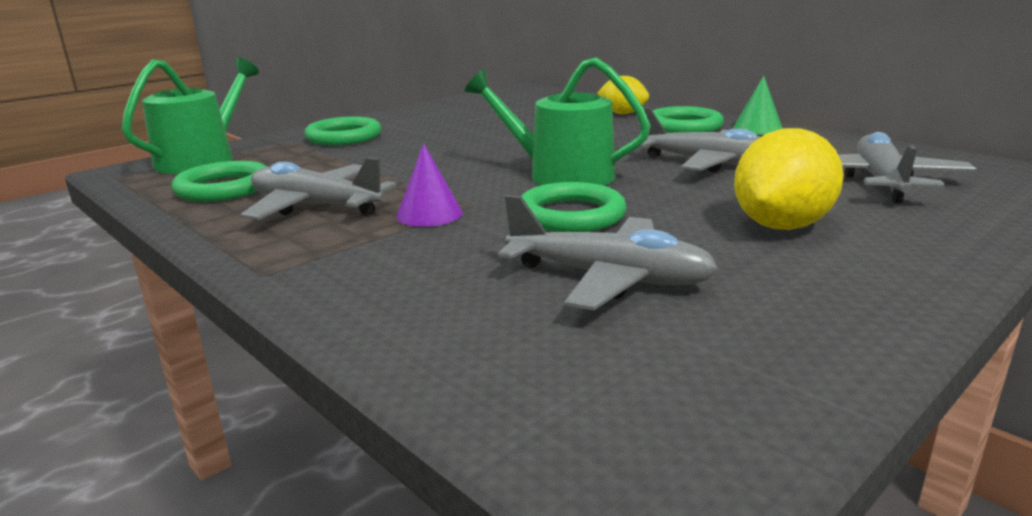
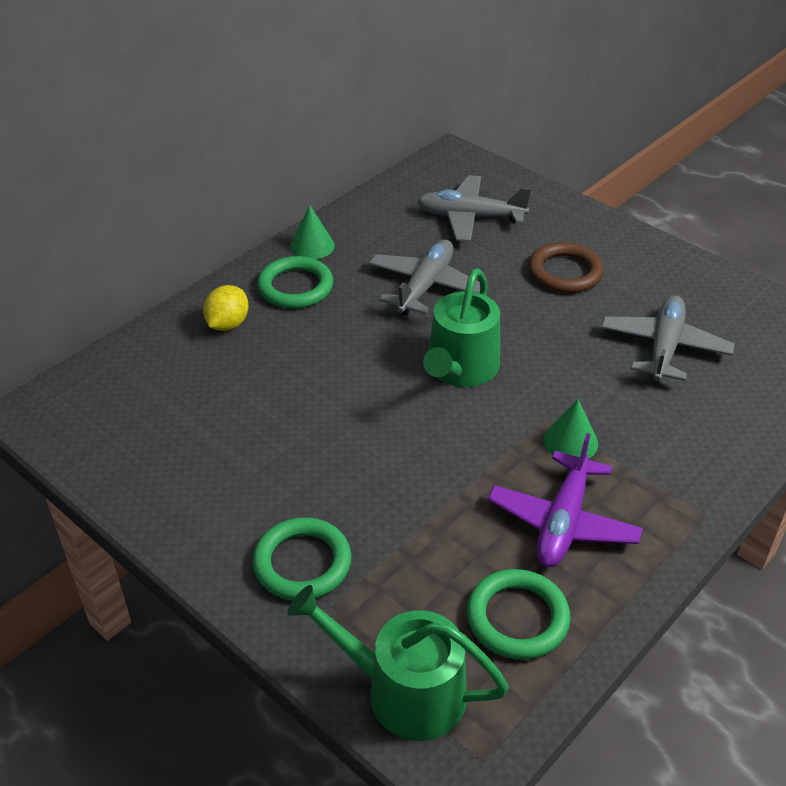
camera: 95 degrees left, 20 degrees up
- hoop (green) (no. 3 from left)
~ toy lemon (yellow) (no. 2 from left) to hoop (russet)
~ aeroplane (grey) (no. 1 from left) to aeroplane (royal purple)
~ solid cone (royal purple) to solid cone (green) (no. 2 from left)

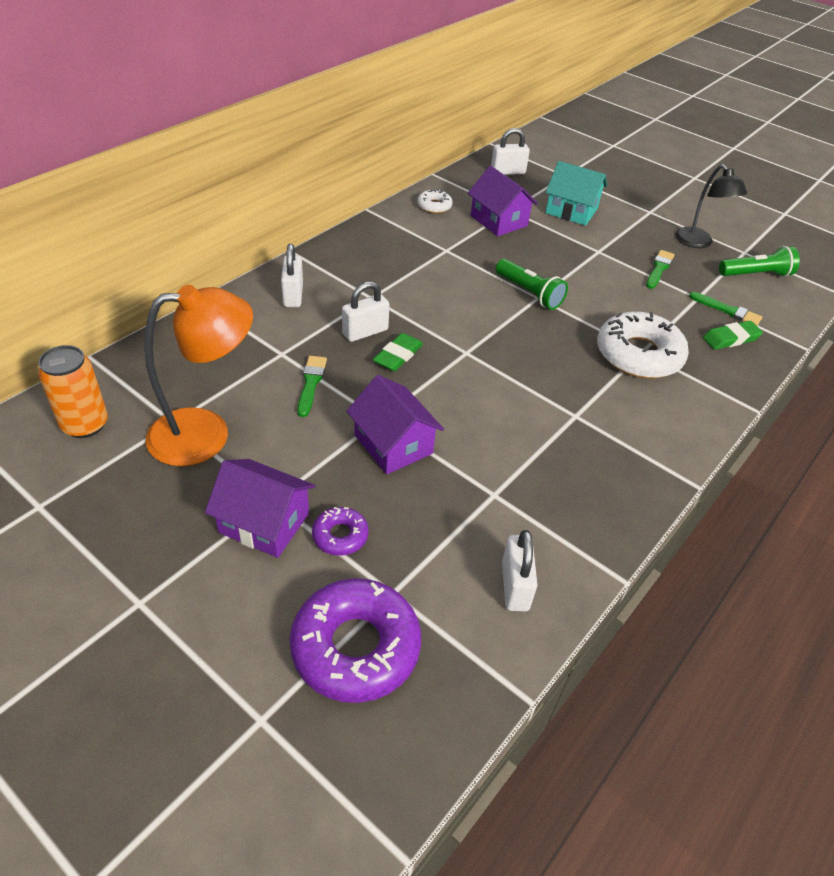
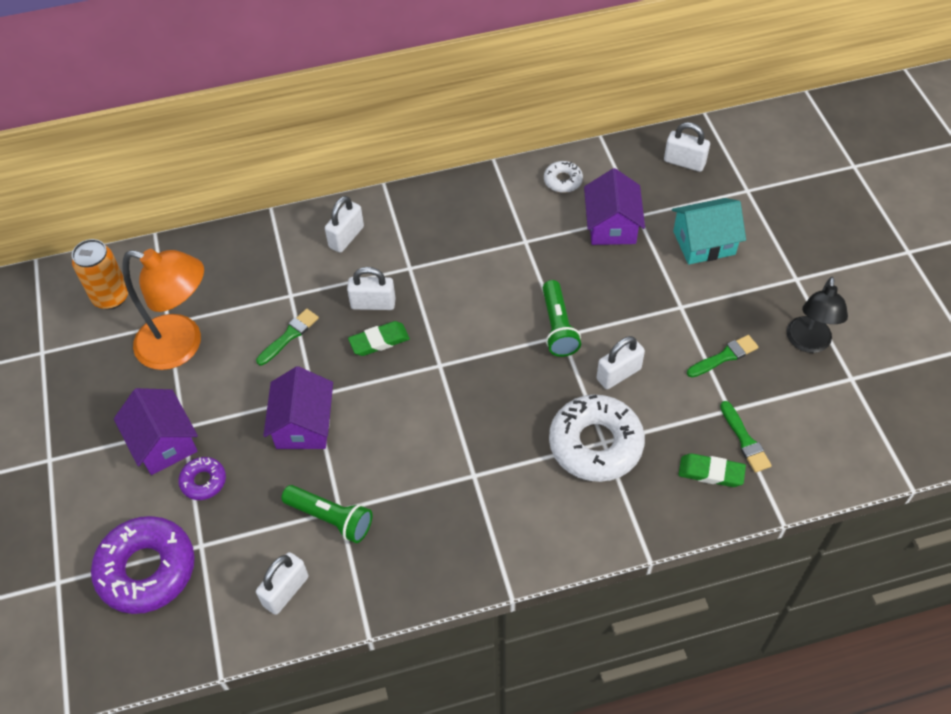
camera: 40 degrees right, 10 degrees up
+ lock (white) (no. 4 from left)
~ pocket torch (green) (no. 2 from left in the first image) to pocket torch (green) (no. 1 from left)
~ toy house (turquoise) 75 degrees counterclockwise

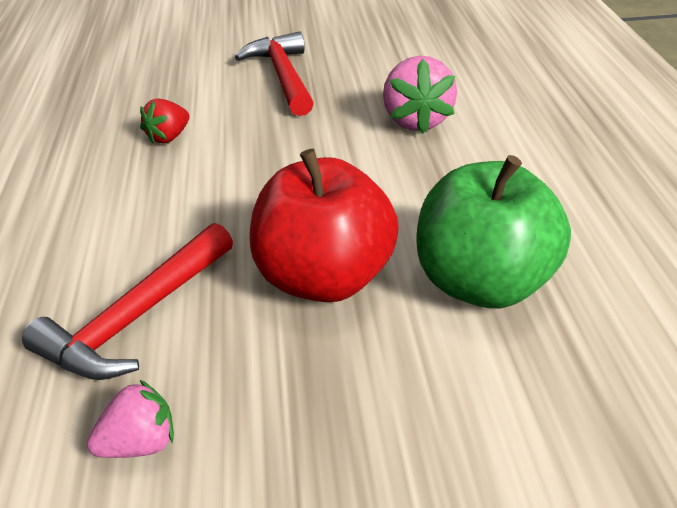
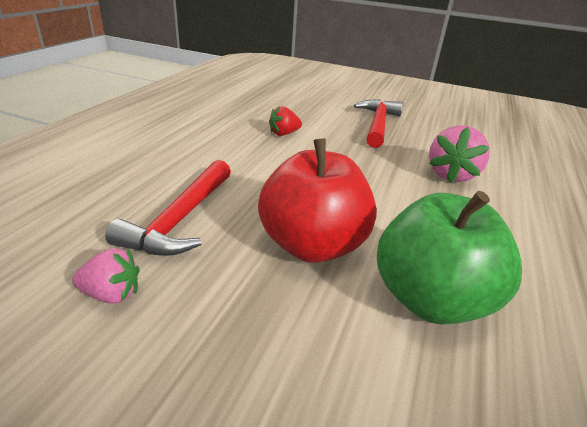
camera: 25 degrees right, 5 degrees down
~ claw hammer (crimson) (no. 1 from left) 45 degrees counterclockwise

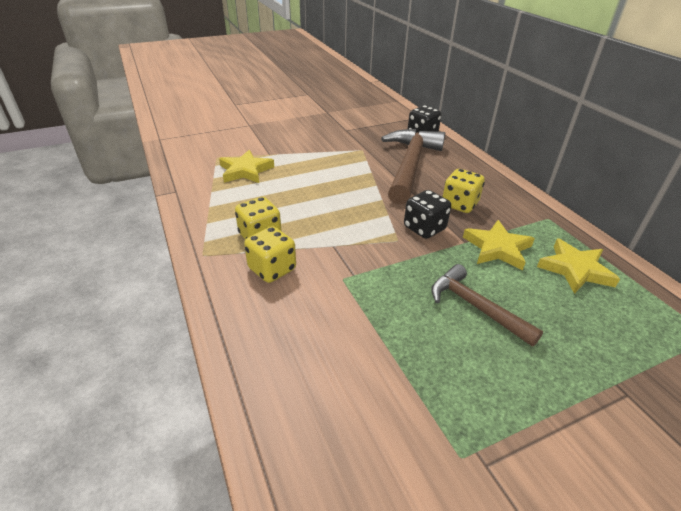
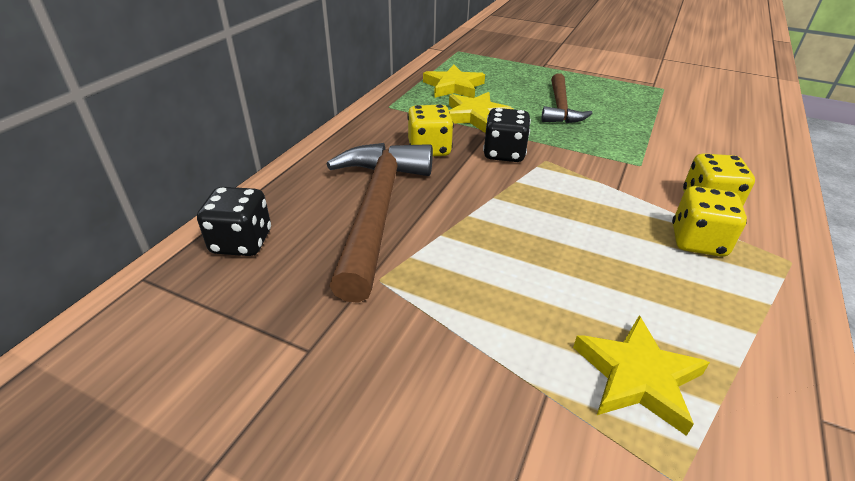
camera: 130 degrees left, 0 degrees up
~ claw hammer (russet) (no. 1 from left) 120 degrees clockwise

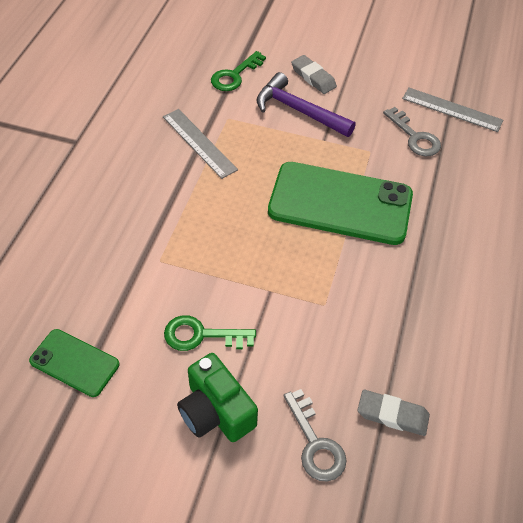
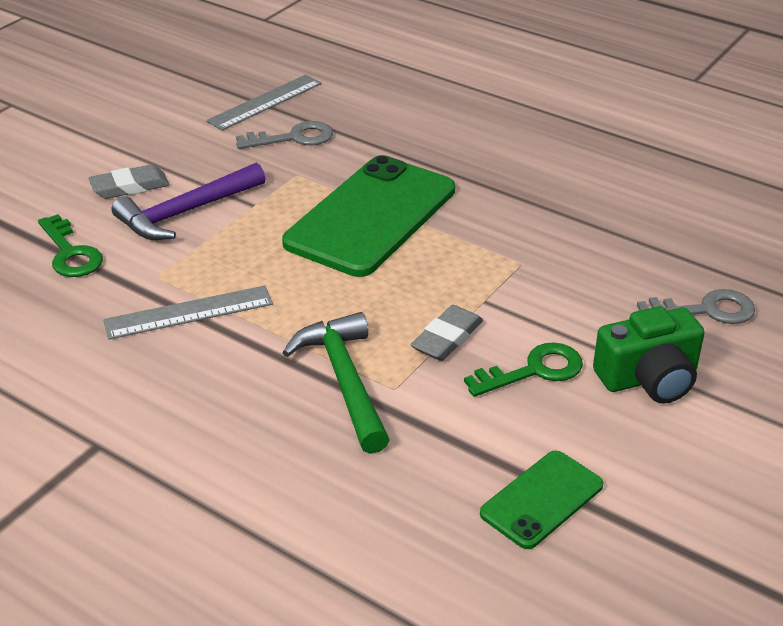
camera: 70 degrees left, 15 degrees down
+ claw hammer (green)
~ gum eraser (grey) (no. 2 from left)
~ latchkey (green) (no. 1 from left in the first image) 135 degrees counterclockwise

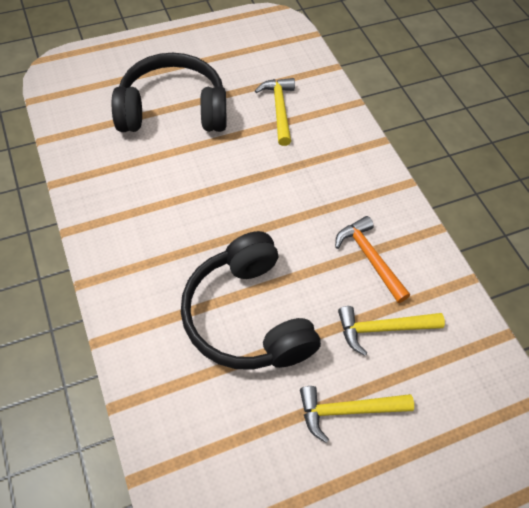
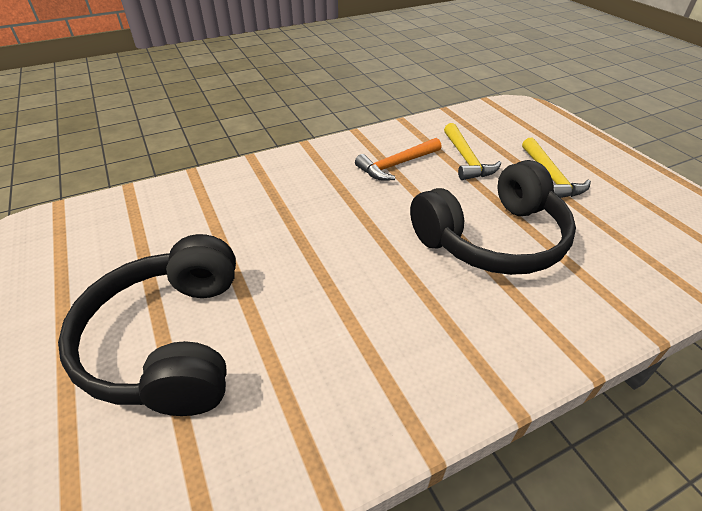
camera: 90 degrees left, 15 degrees down
- claw hammer (yellow) (no. 1 from left)

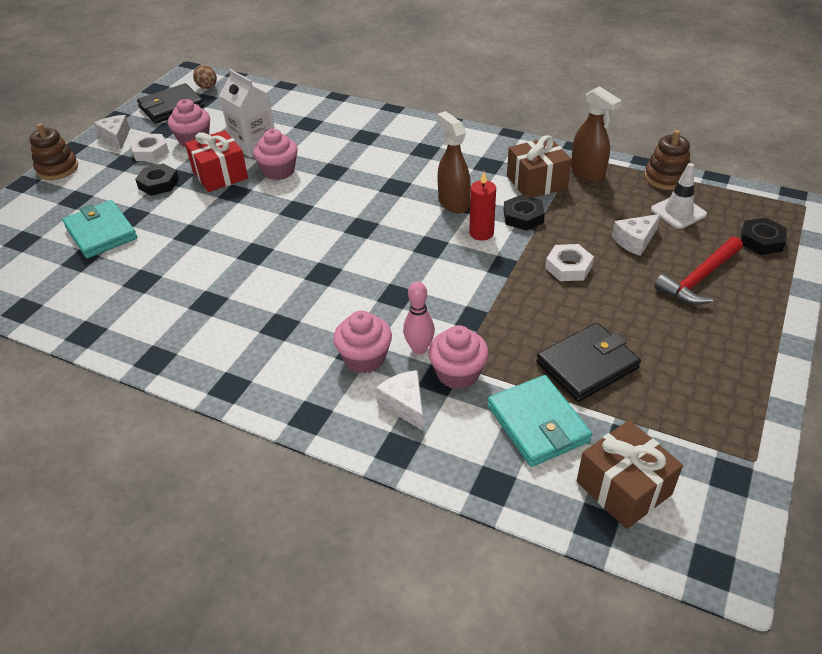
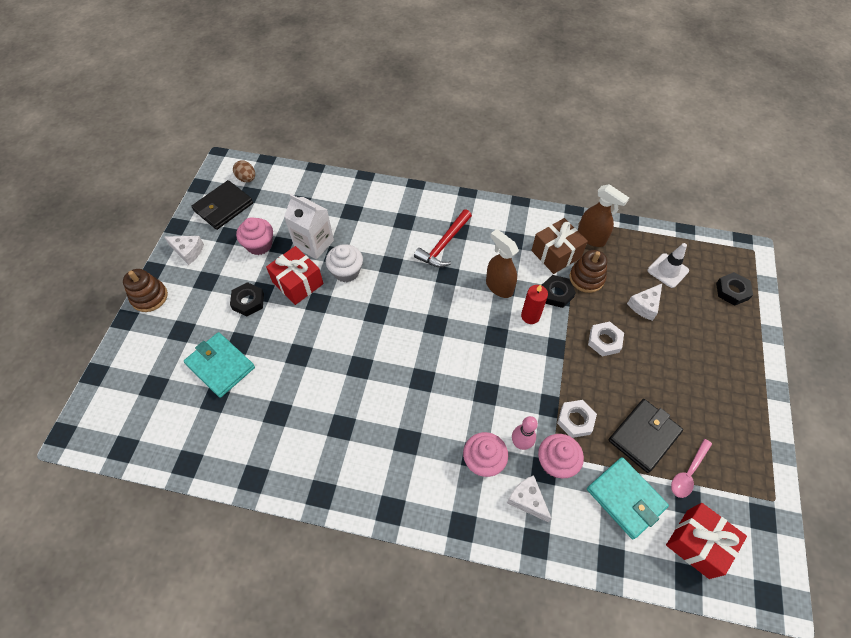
camera: 15 degrees left, 15 degrees up
+ tablespoon (rose-pink)
~ nut (white) (no. 1 from left)
~ ring stacker (russet) (no. 2 from left)
~ claw hammer (crimson)
~ muffin (rose-pink) (no. 2 from left) to muffin (white)
~ gift (russet) (no. 2 from left) to gift (crimson) (no. 2 from left)
~ cheese wedge (white) (no. 1 from left) 150 degrees clockwise

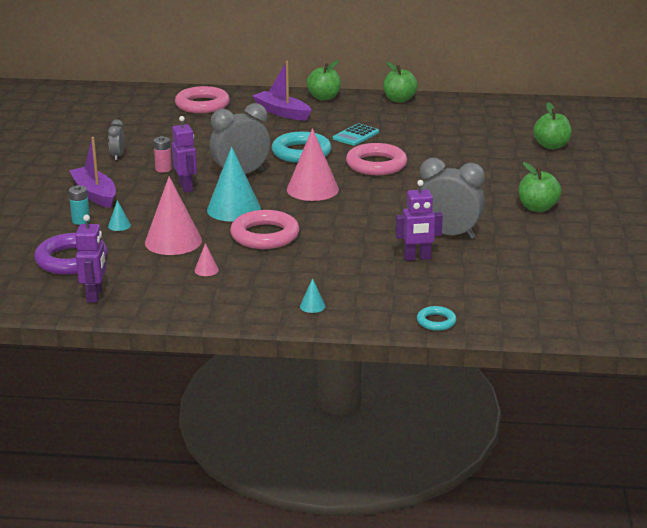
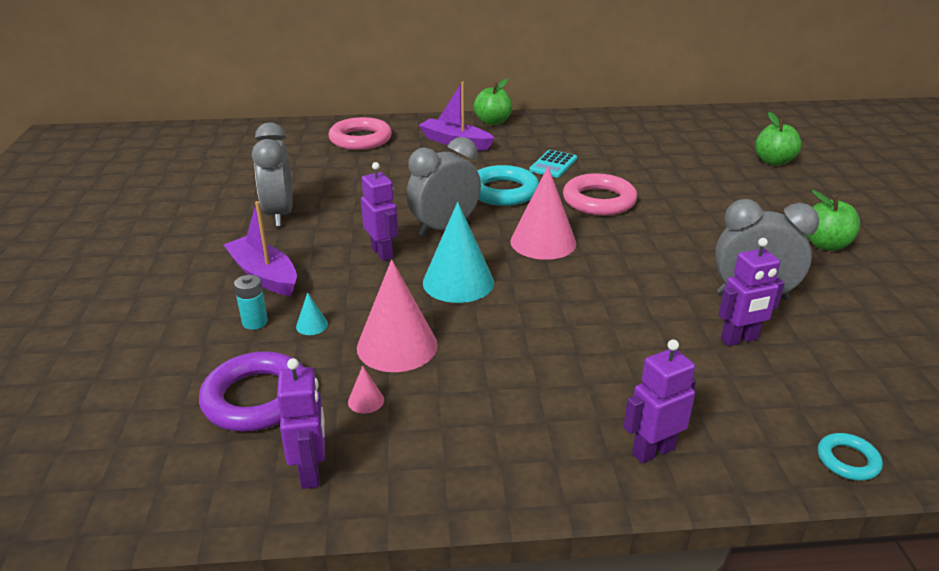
camera: 10 degrees left, 5 degrees up
- battery (rose-pink)
- hoop (rose-pink) (no. 2 from left)
- toy apple (green) (no. 2 from left)
~ solid cone (rose-pink) (no. 2 from left in the first image) to solid cone (rose-pink) (no. 1 from left)
~ solid cone (turquoise) (no. 3 from left) to robot (royal purple) (no. 3 from left)
~ alarm clock (grey) (no. 1 from left) x1.95

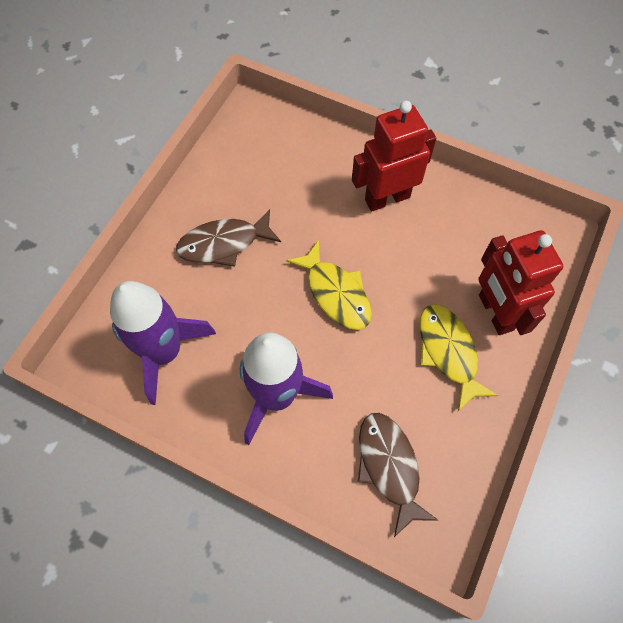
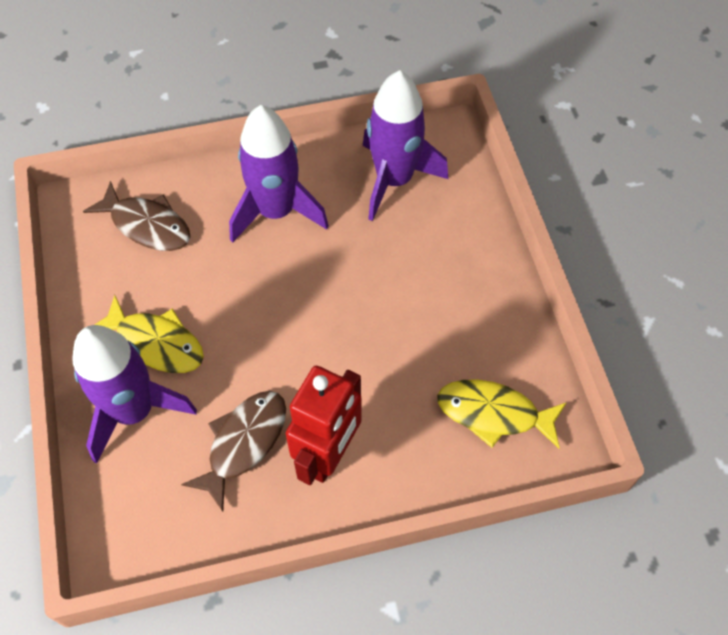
camera: 140 degrees right, 5 degrees down
~ fish (russet) (no. 1 from left in the first image) to fish (russet) (no. 2 from left)
~ fish (yellow) (no. 1 from left in the first image) to fish (yellow) (no. 2 from left)
~ robot (crimson) (no. 2 from left) to spaceship (royal purple) (no. 1 from left)

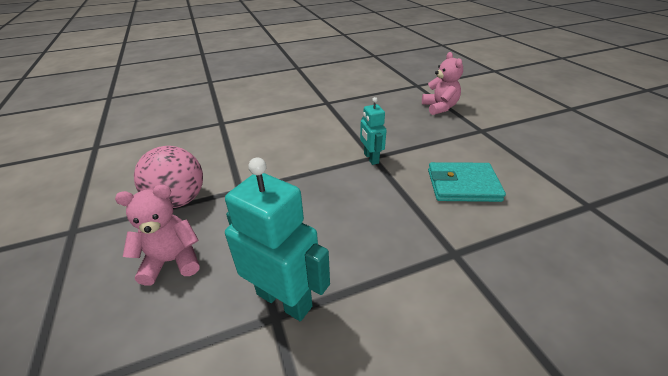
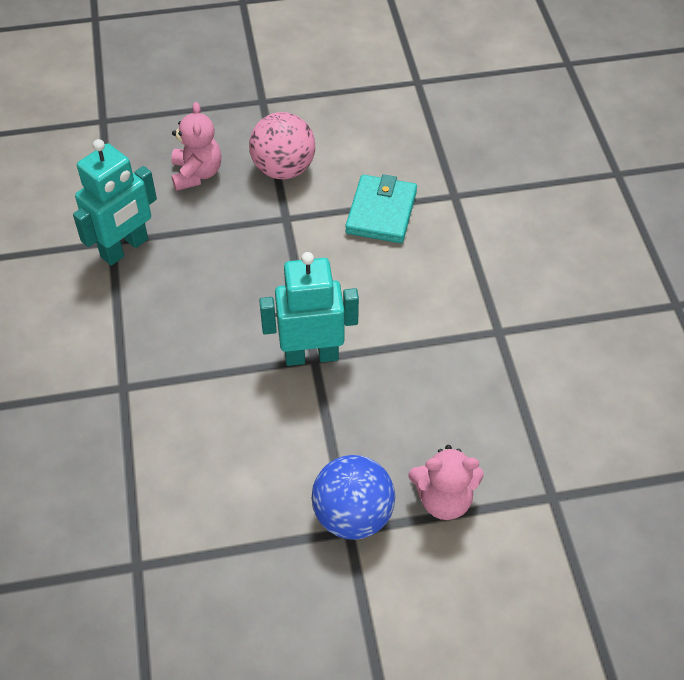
camera: 100 degrees right, 15 degrees up
+ ball (royal blue)
~ card wallet (turquoise)
~ robot (turquoise) (no. 2 from left) x1.71

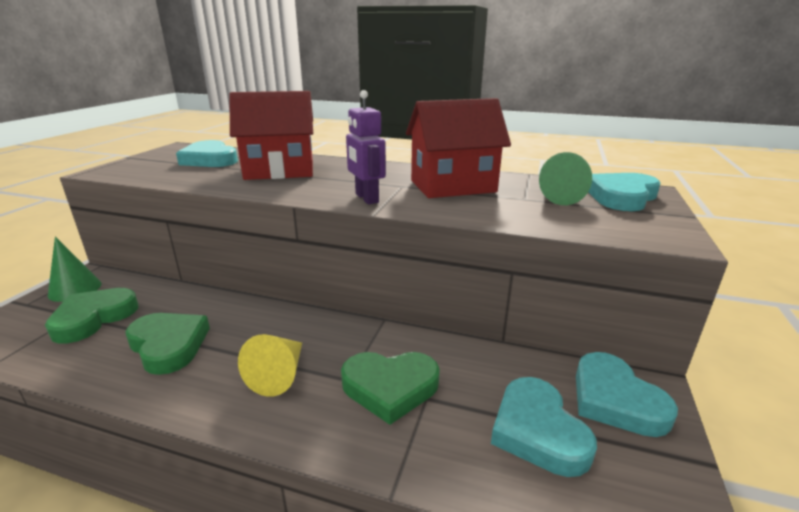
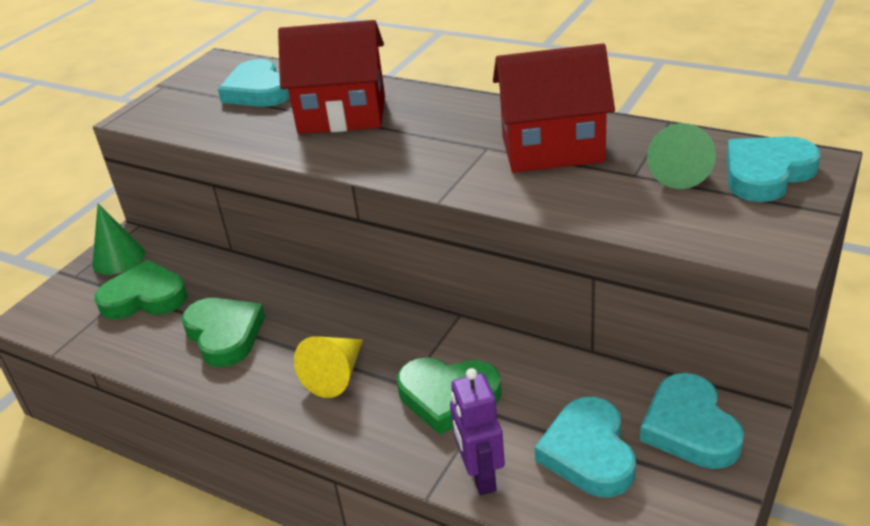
camera: 15 degrees right, 10 degrees up
~ robot (royal purple)
~ heart (green) (no. 1 from left) 45 degrees clockwise

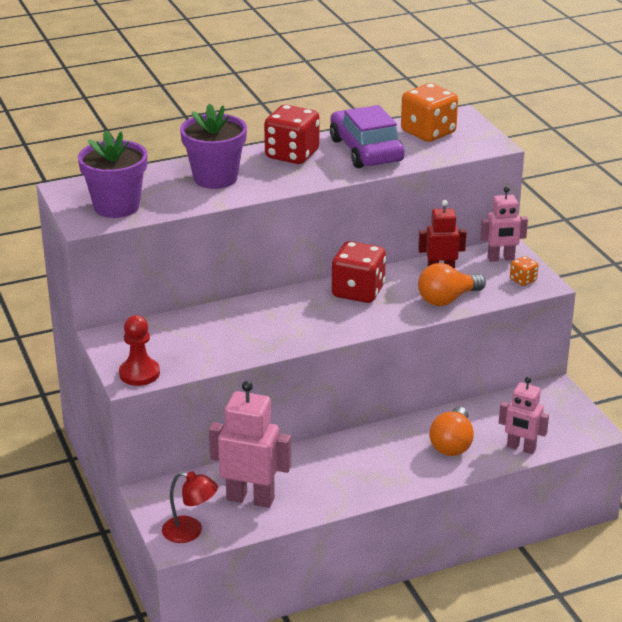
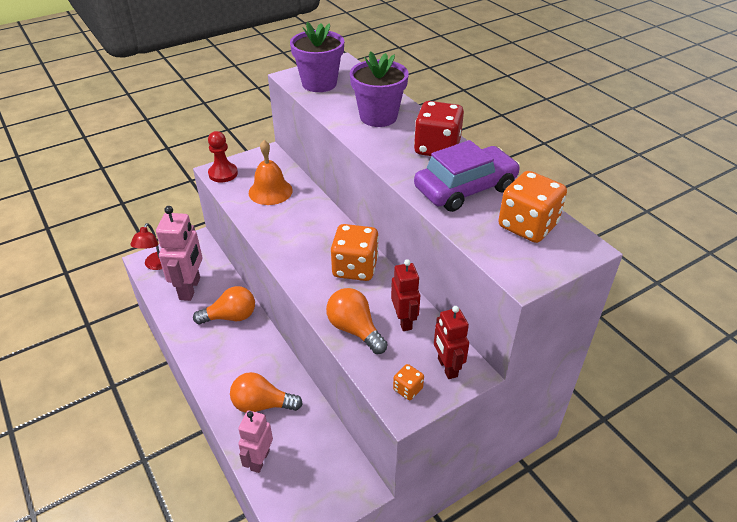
camera: 80 degrees right, 10 degrees up
+ bulb (orange-coloured) (no. 1 from left)
+ hand bell (orange-coloured)
~ die (crimson) (no. 2 from left) to die (orange-coloured) (no. 1 from left)
~ robot (rose-pink) (no. 2 from left) to robot (crimson) (no. 2 from left)

